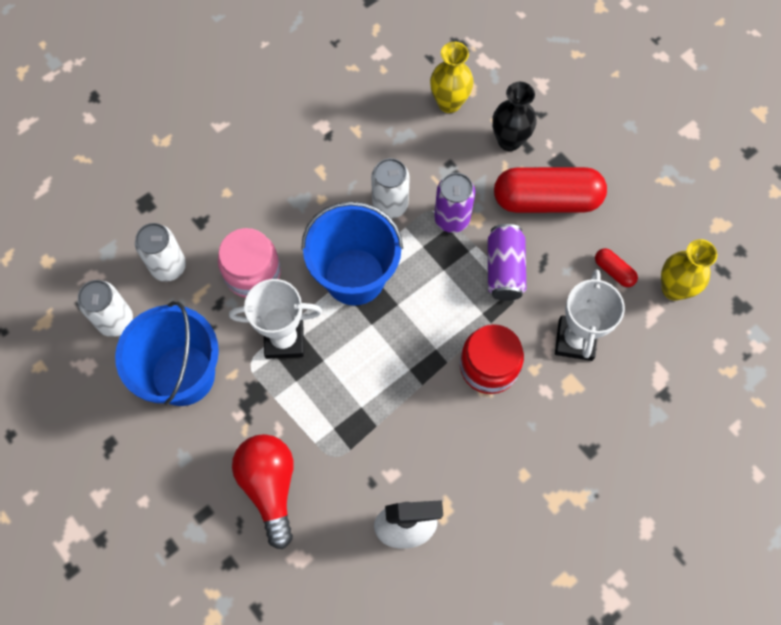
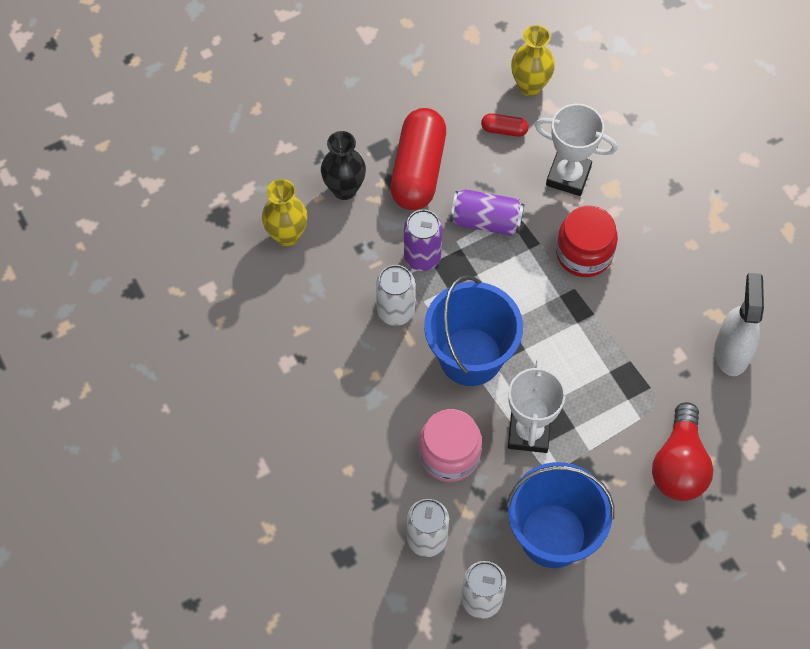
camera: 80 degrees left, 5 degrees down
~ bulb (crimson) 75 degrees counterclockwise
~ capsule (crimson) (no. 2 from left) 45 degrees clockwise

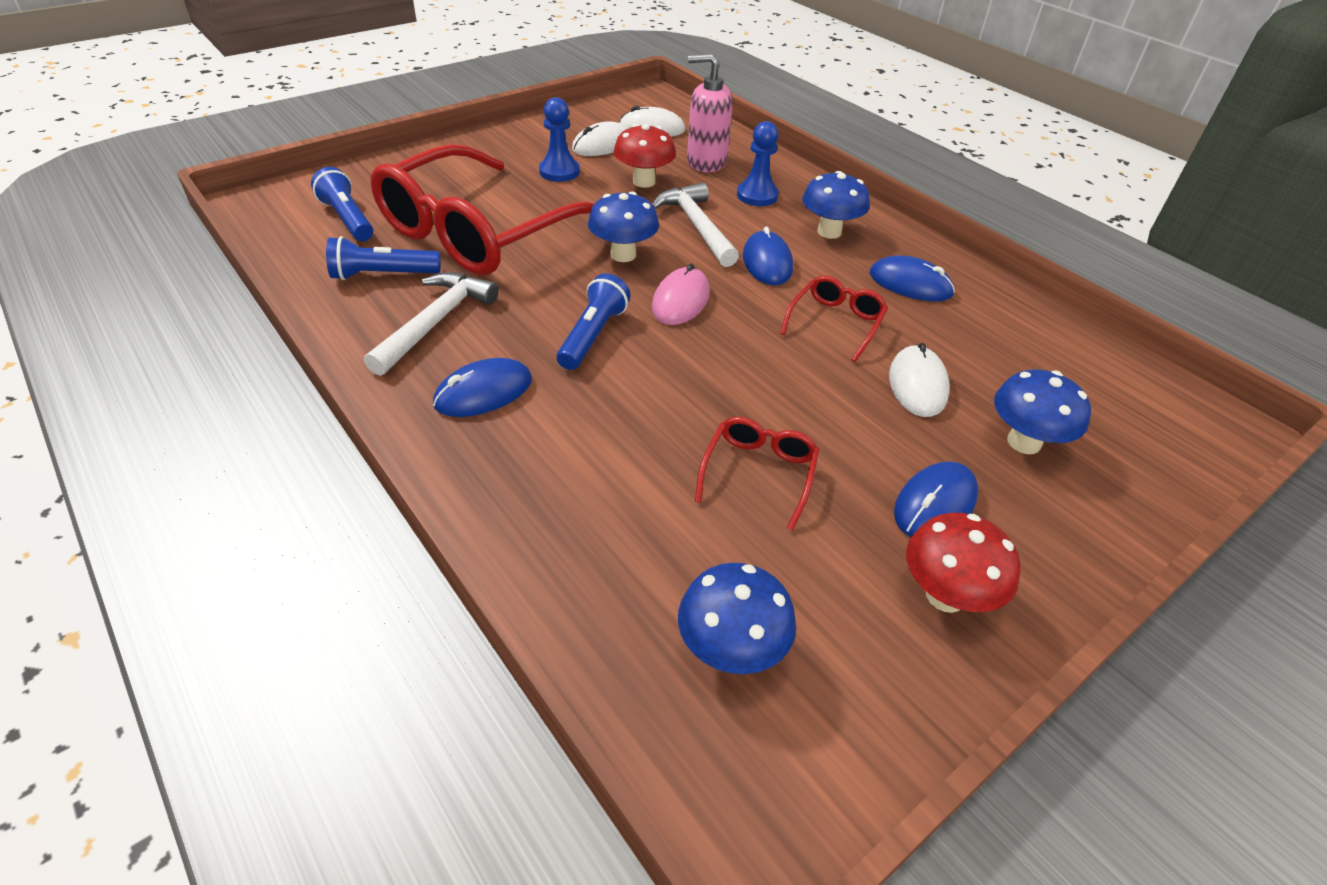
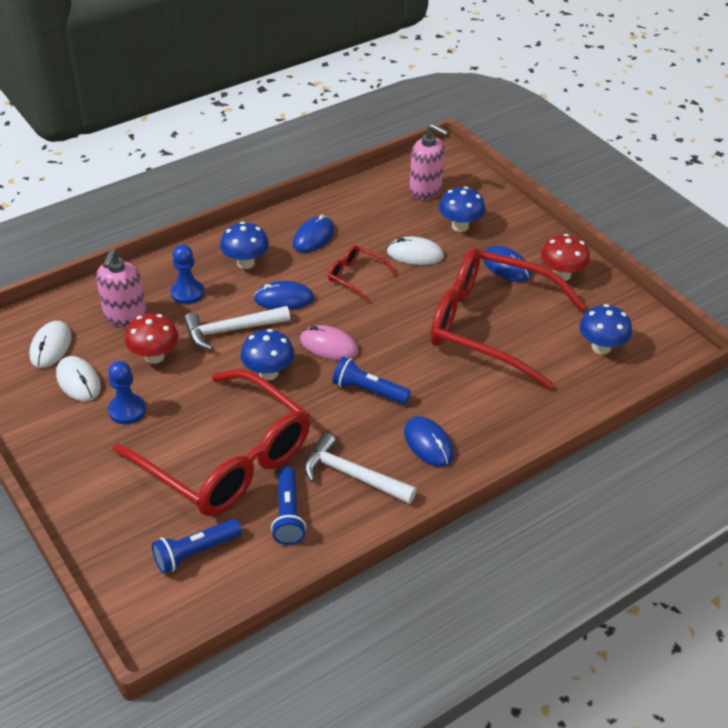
camera: 85 degrees left, 0 degrees up
+ soap dispenser (rose-pink) (no. 2 from left)
~ spectacles (crimson) (no. 2 from left in the first image) x2.40

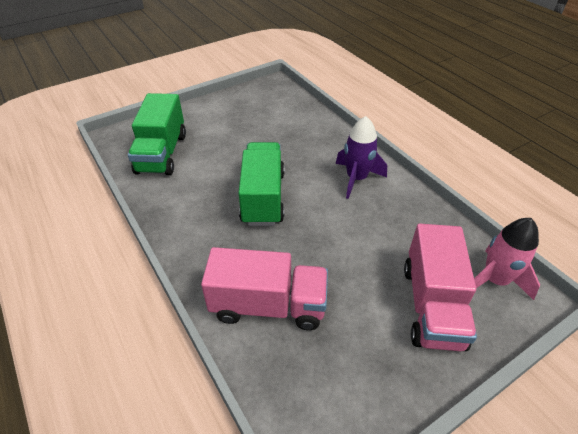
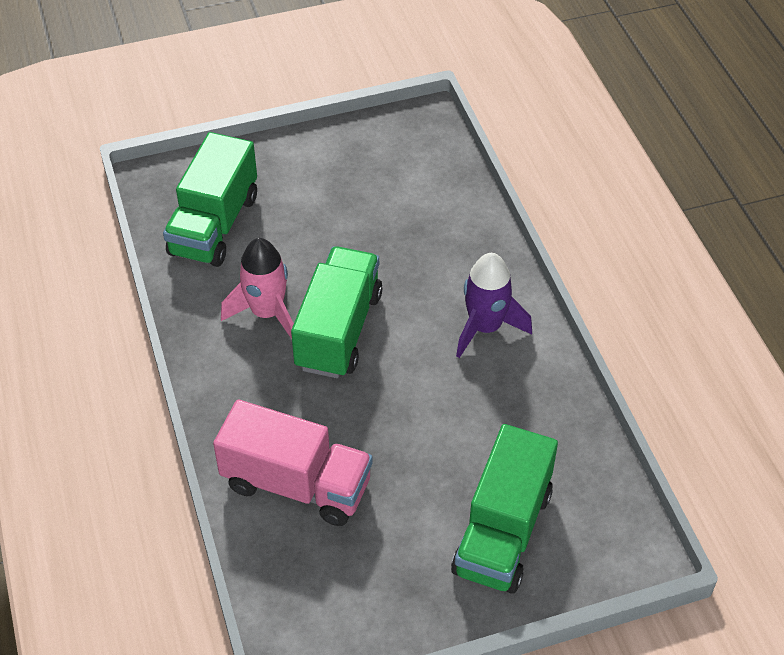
camera: 15 degrees right, 5 degrees up
~ spaceship (rose-pink)
~ lorry (rose-pink) (no. 2 from left) to lorry (green) (no. 3 from left)

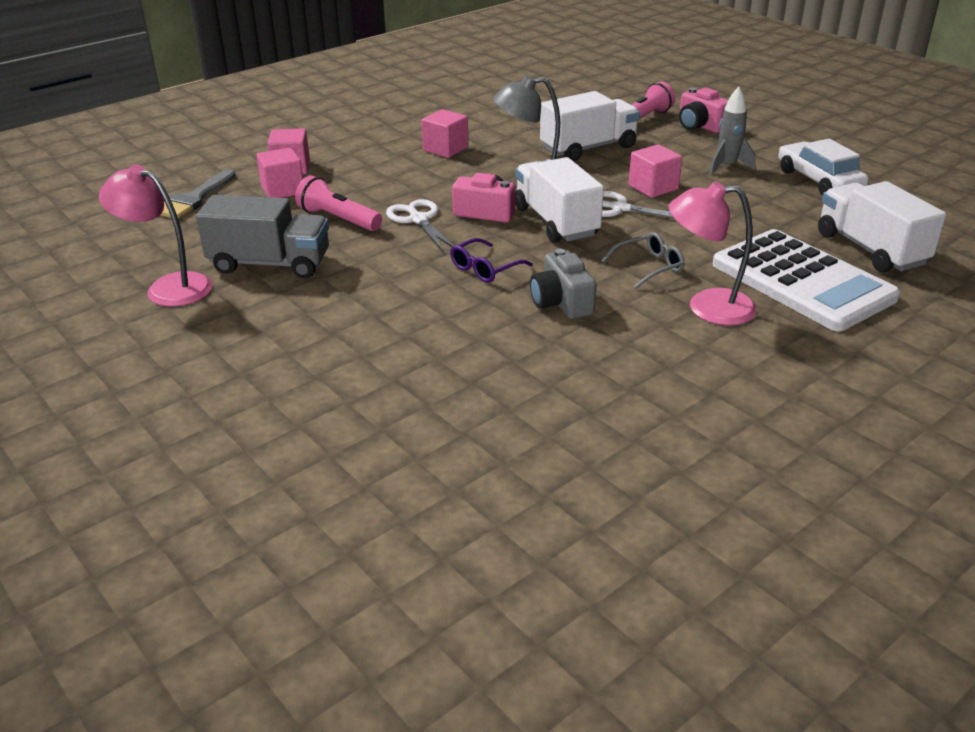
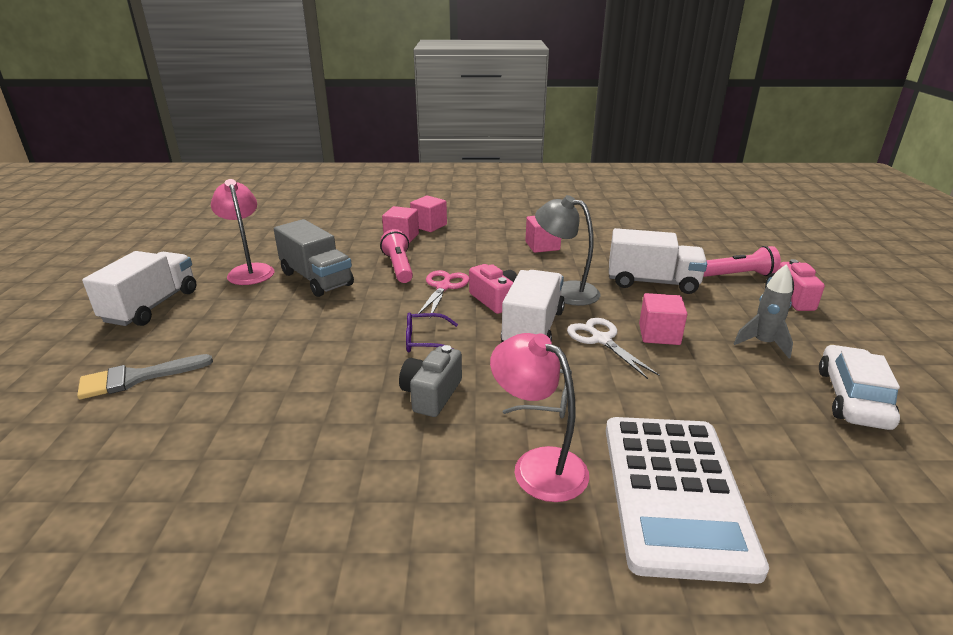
camera: 40 degrees right, 5 degrees down
~ brush (grey)
~ lorry (white) (no. 3 from left in the first image) to lorry (white) (no. 1 from left)
~ pair of scissors (white) (no. 1 from left) to pair of scissors (rose-pink)

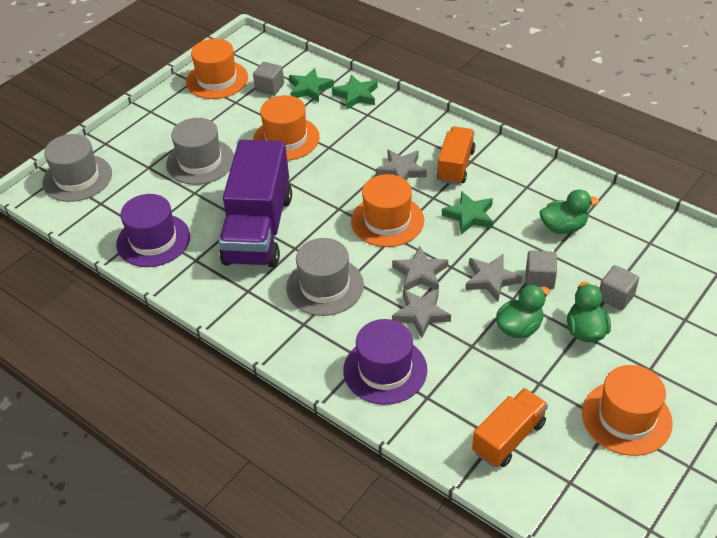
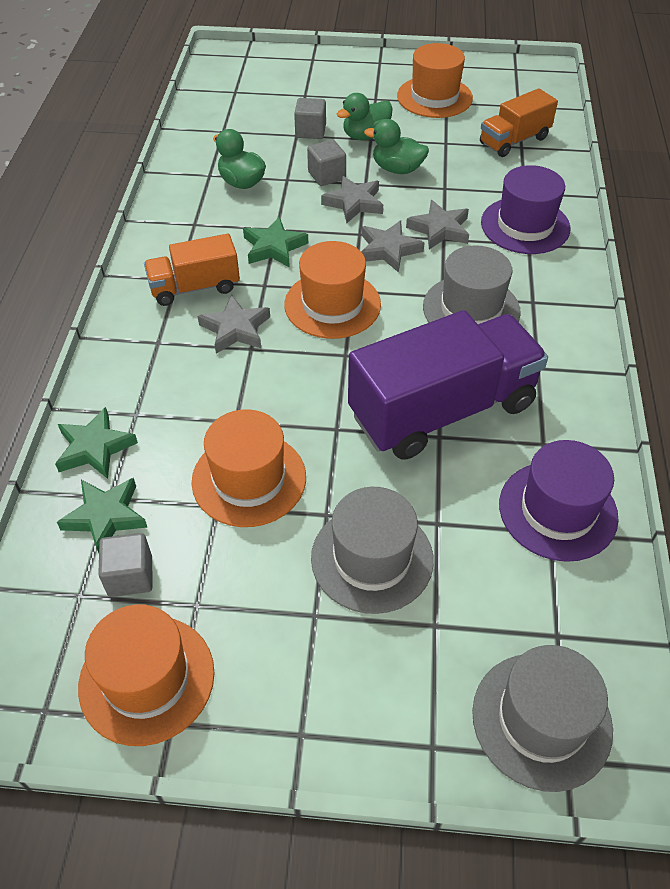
camera: 125 degrees left, 5 degrees up
~ lorry (orange-coloured) (no. 2 from left) 45 degrees counterclockwise

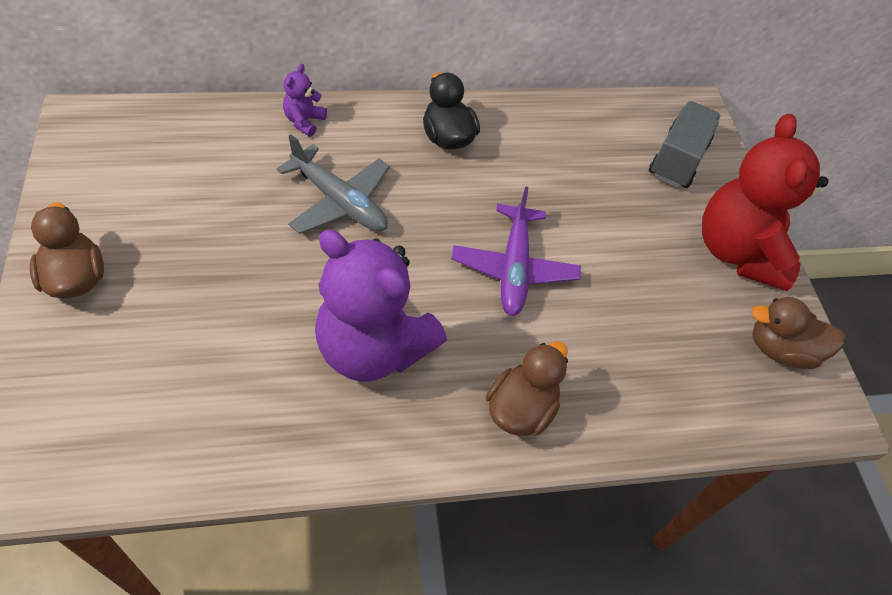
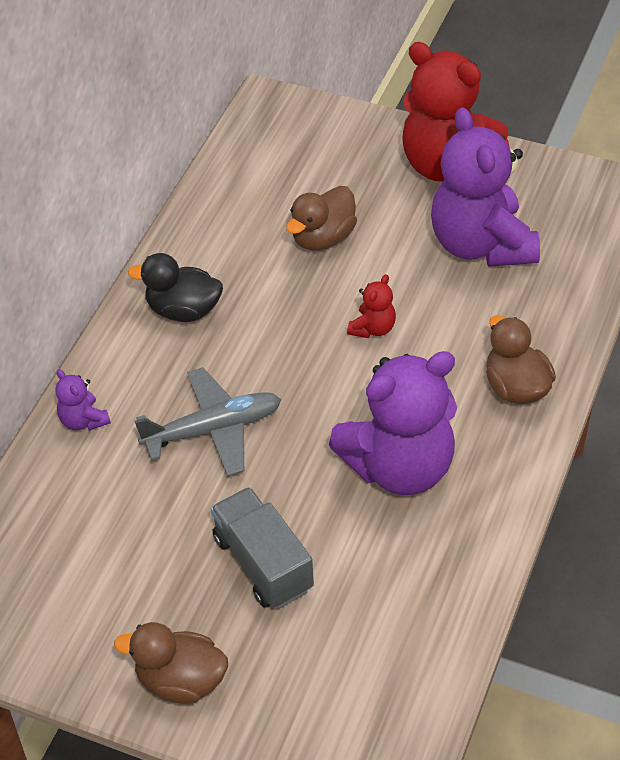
camera: 50 degrees left, 5 degrees down
+ stuffed bear (royal purple) (no. 3 from left)
~ lorry (grey)
~ duck (russet) (no. 3 from left in the first image) to duck (russet) (no. 2 from left)
~ aeroplane (royal purple) to stuffed bear (crimson) (no. 1 from left)

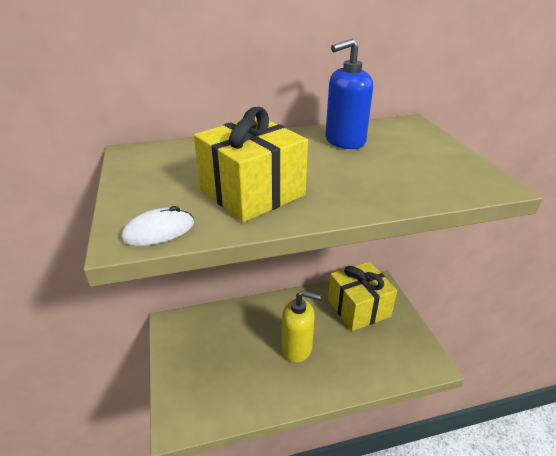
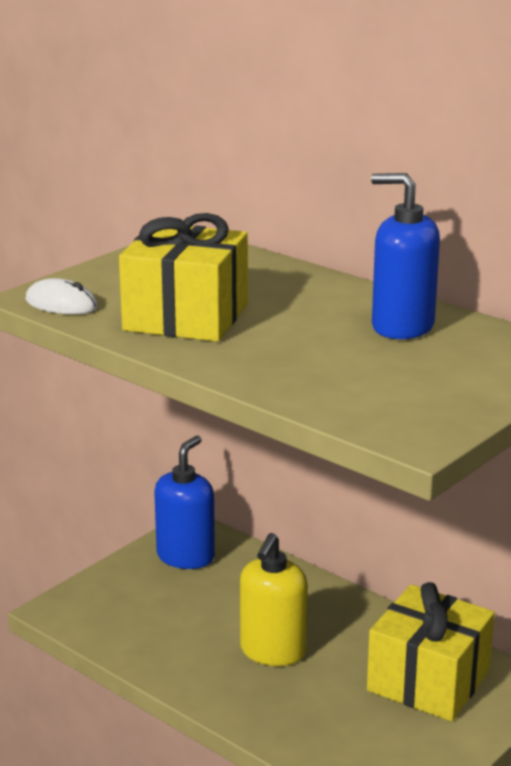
camera: 55 degrees right, 10 degrees down
+ soap dispenser (royal blue) (no. 1 from left)
~ soap dispenser (yellow) 45 degrees clockwise

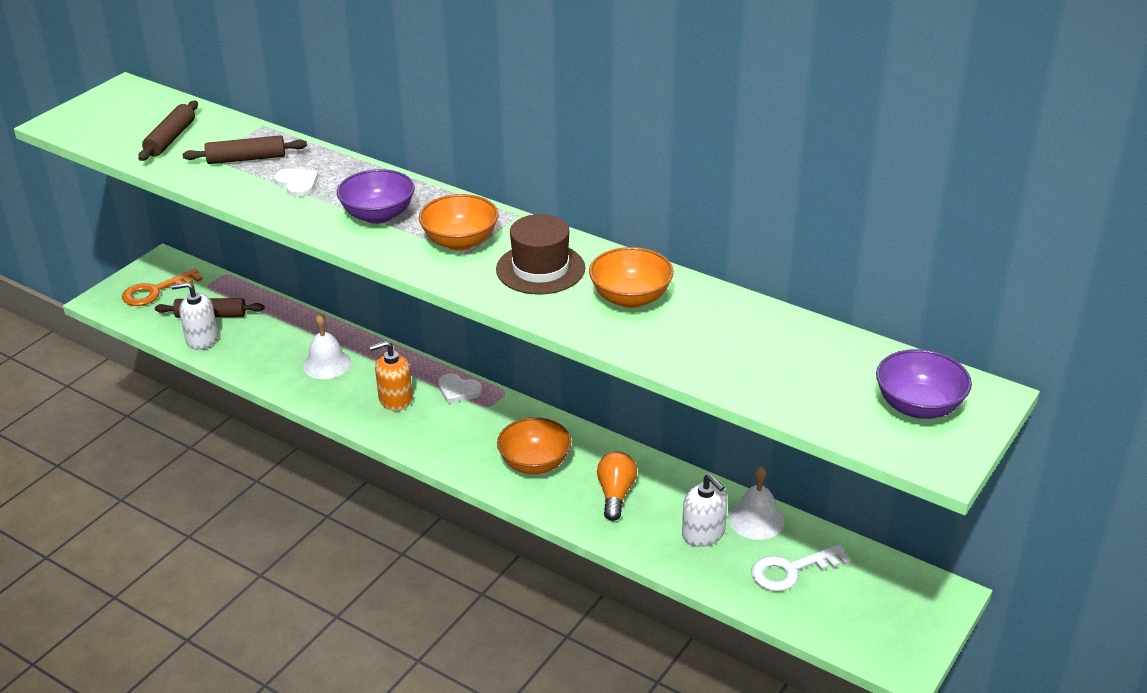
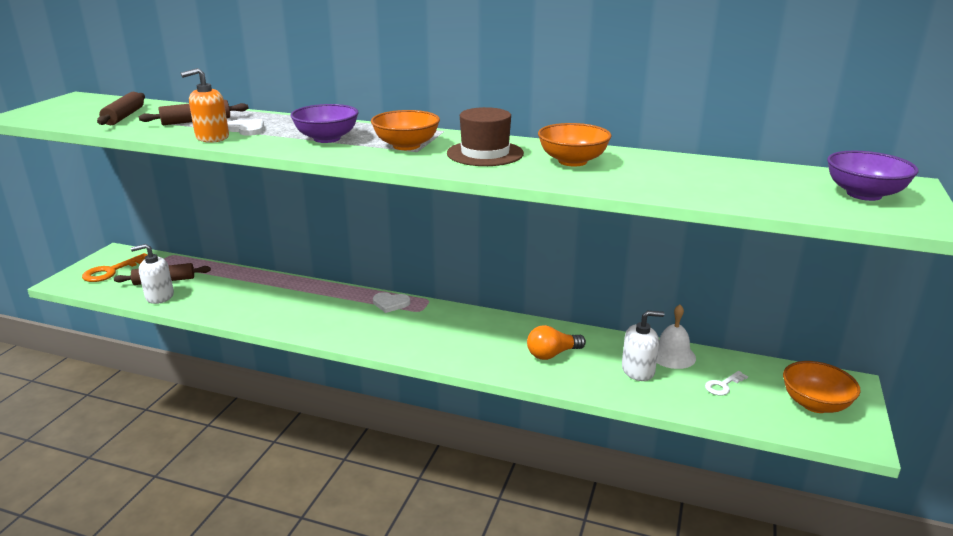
camera: 15 degrees left, 10 degrees down
- hand bell (white) (no. 1 from left)
~ soap dispenser (orange-coloured)
~ deep dish (orange-coloured) (no. 2 from left in the first image) to deep dish (orange-coloured) (no. 3 from left)
~ bulb (orange-coloured) 105 degrees counterclockwise
~ soap dispenser (white) (no. 2 from left) 45 degrees counterclockwise
~ latchkey (white) x0.60

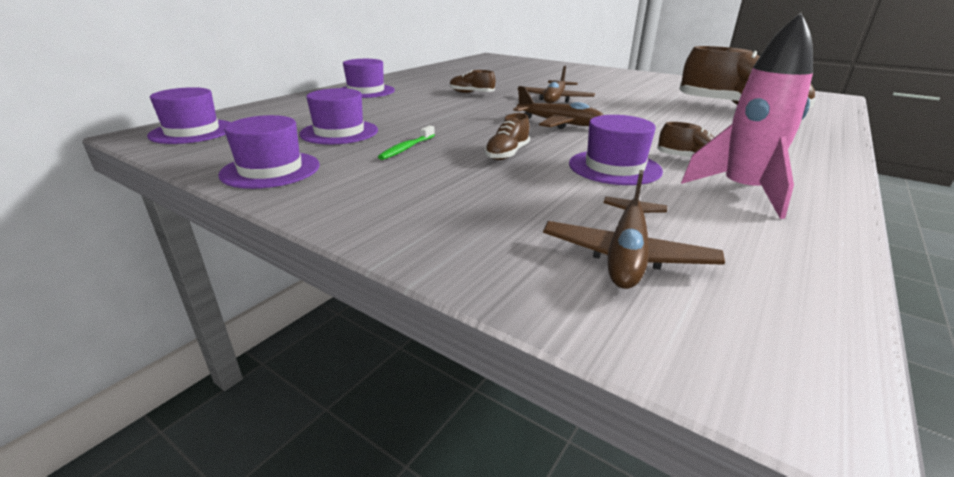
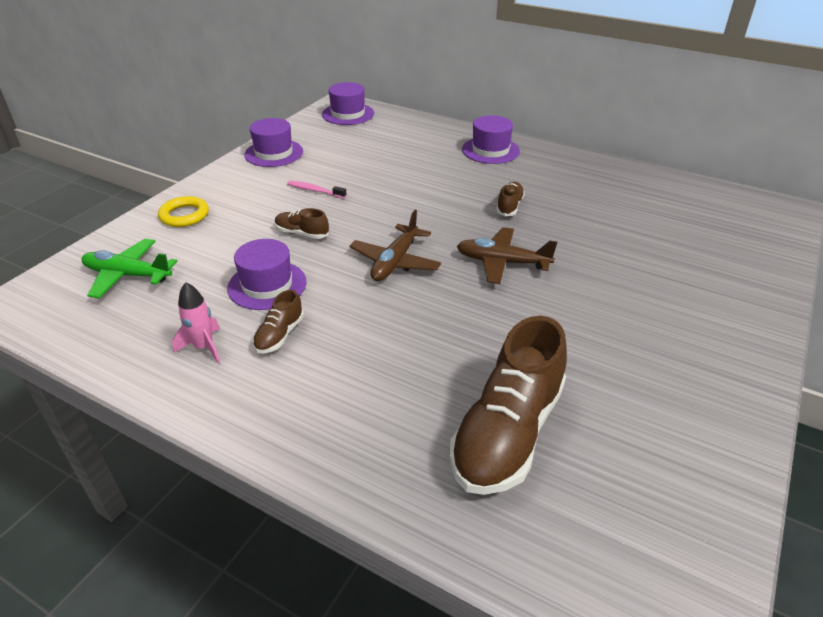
camera: 85 degrees right, 10 degrees up
- top hat (royal purple) (no. 3 from left)
+ hoop (yellow)
~ tooth brush (green) to tooth brush (rose-pink)
~ aeroplane (russet) (no. 3 from left) to aeroplane (green)
~ spaceship (rose-pink) x0.59

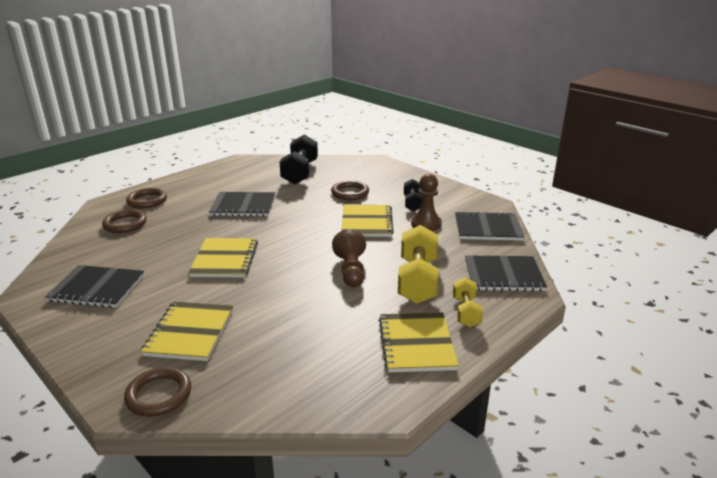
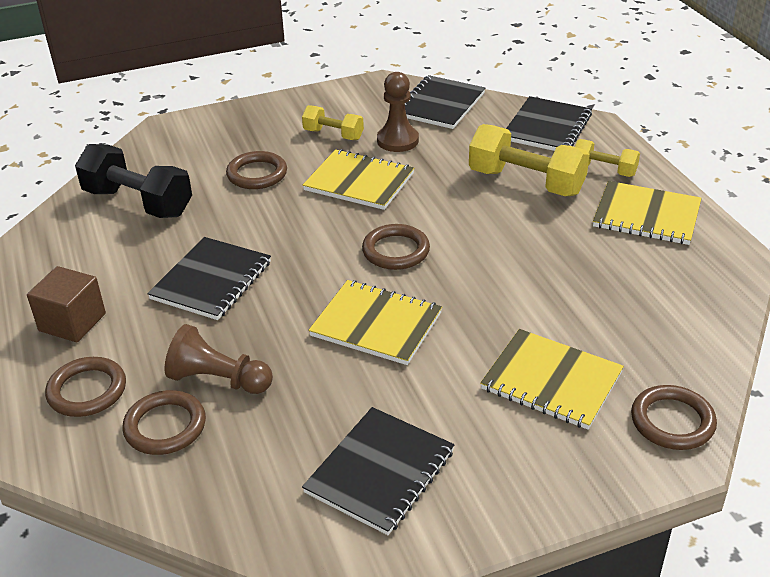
camera: 65 degrees left, 10 degrees up
+ cube (russet)
+ hoop (russet) (no. 4 from left)
~ game pawn (russet) (no. 1 from left)
~ free weight (jet-black) (no. 2 from left) to free weight (yellow) (no. 1 from left)

